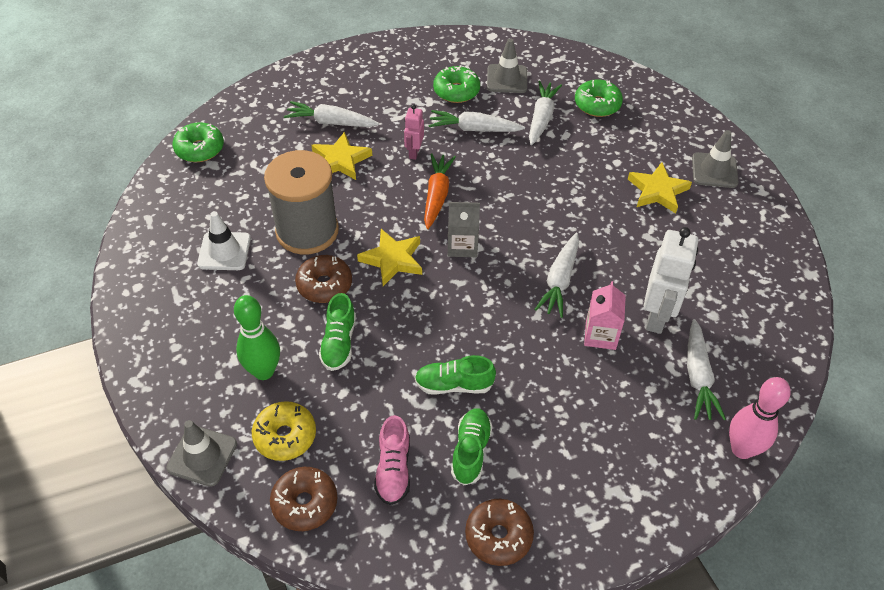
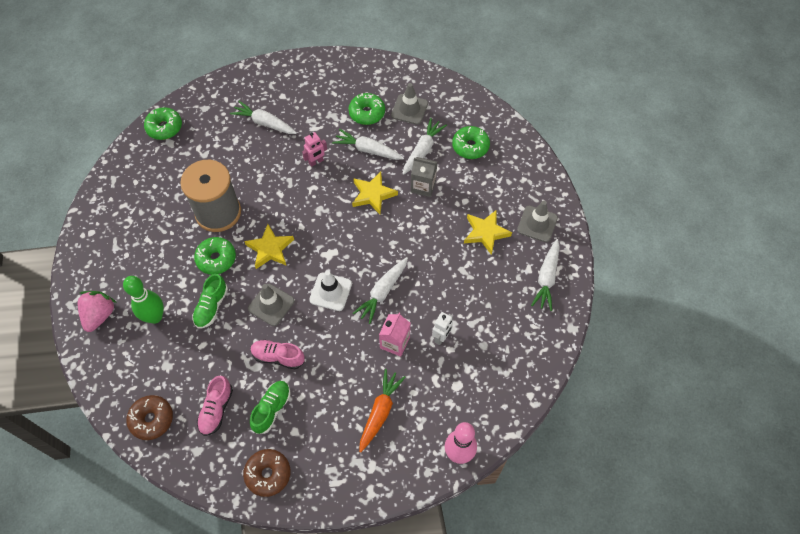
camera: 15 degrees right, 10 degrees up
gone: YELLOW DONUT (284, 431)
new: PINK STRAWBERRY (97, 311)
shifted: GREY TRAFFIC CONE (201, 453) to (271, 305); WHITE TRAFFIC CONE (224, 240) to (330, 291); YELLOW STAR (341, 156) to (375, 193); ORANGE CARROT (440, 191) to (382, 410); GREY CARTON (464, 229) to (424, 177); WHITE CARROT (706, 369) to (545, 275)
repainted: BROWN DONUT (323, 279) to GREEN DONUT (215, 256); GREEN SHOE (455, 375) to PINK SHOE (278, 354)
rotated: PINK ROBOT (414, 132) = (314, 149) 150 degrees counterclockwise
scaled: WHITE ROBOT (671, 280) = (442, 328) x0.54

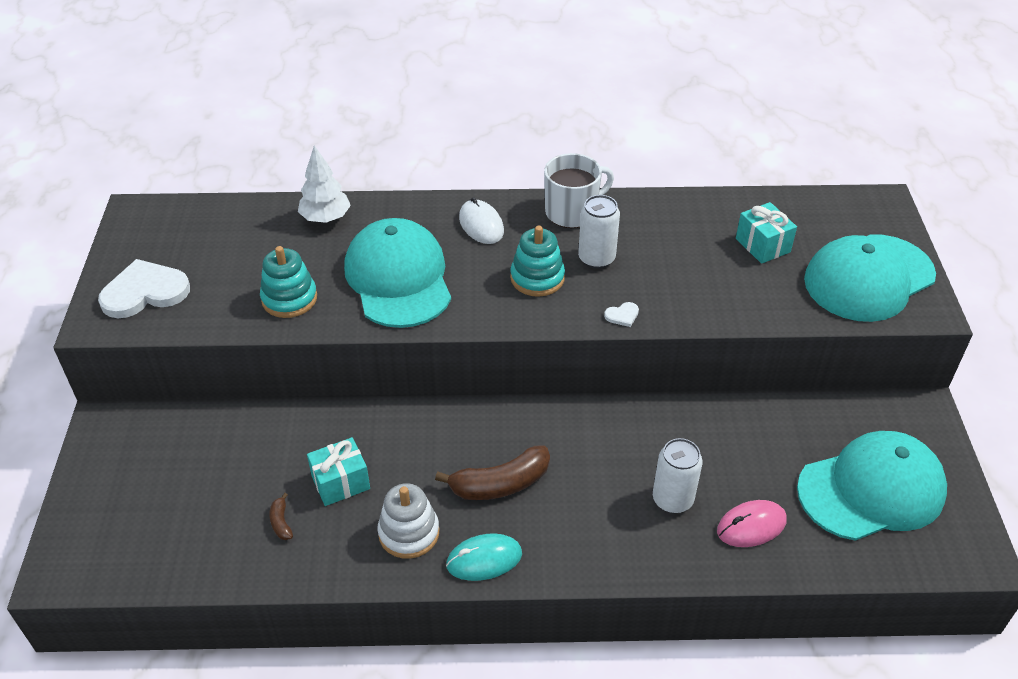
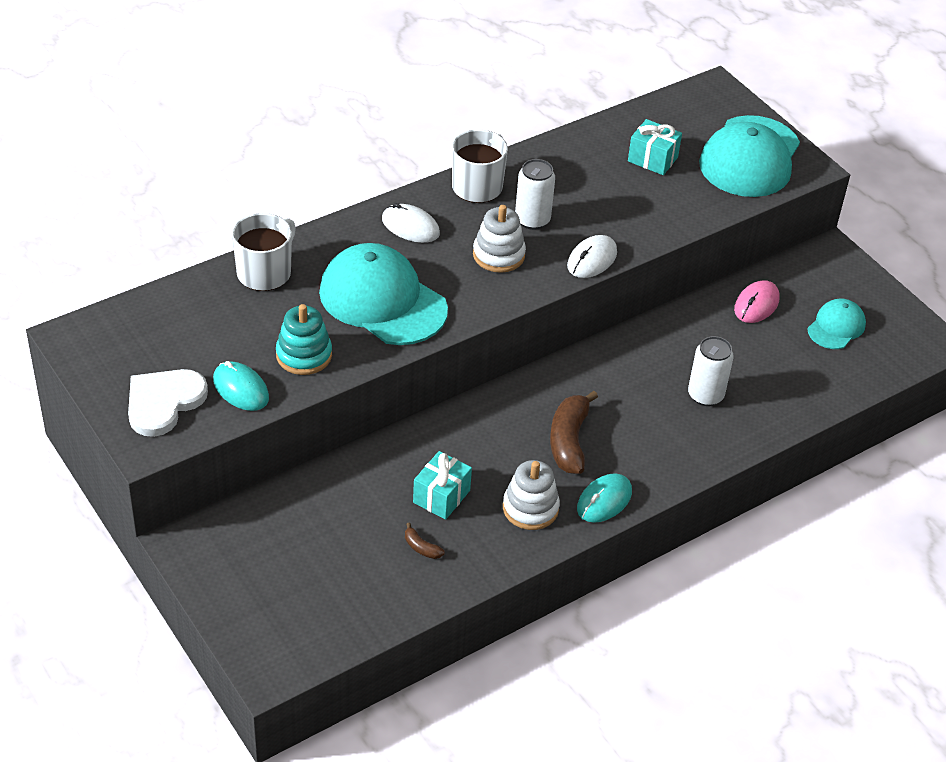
camera: 35 degrees left, 0 degrees up
new: TURQUOISE MOUSE (241, 386)
shifted: PINK MOUSE (752, 523) to (757, 301)
swapped: WHITE TREE (324, 184) to WHITE MUG (264, 252); WHITE HEART (621, 314) to WHITE MOUSE (592, 256)
repainted: TURQUOISE STACKING TOY (537, 261) to WHITE STACKING TOY (499, 239)
rotated: BROWN BANANA (492, 472) = (574, 432) 150 degrees clockwise
scaled: TURQUOISE CAP (872, 486) = (837, 323) x0.52

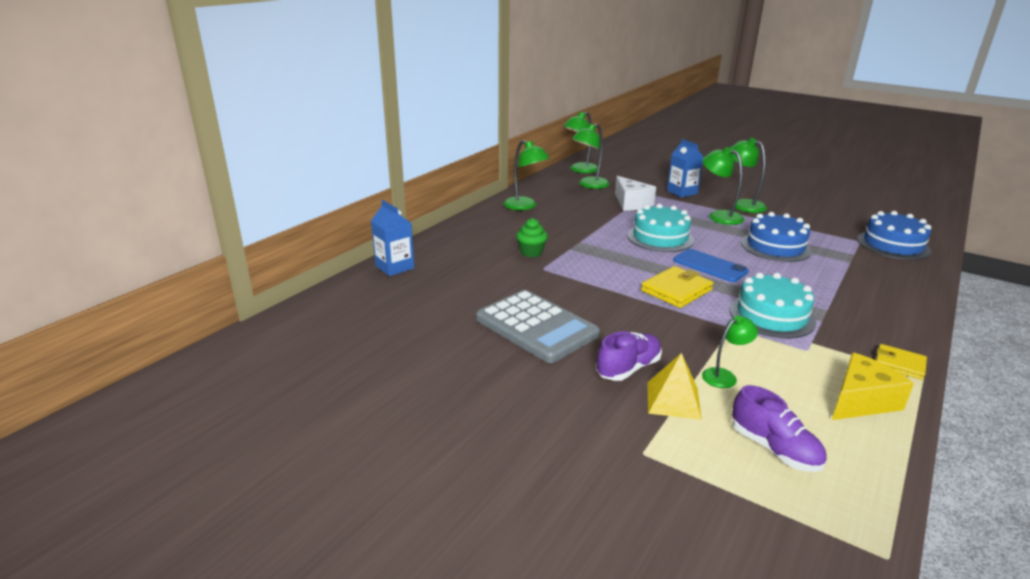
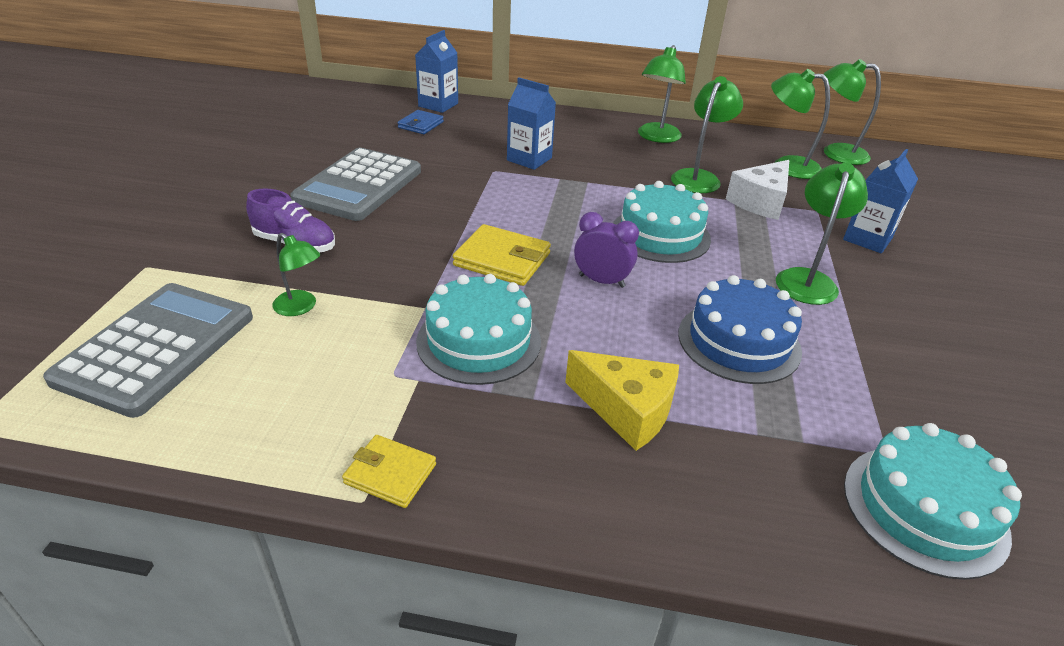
camera: 65 degrees right, 10 degrees up
gone: YELLOW PYRAMID (674, 386)
new: BLUE WALLET (420, 122)
shifted: YELLOW CHEESE (873, 386) to (622, 400); GREEN LAMP (748, 175) to (707, 134)
swapped: PURPLE SHOE (779, 428) to GREY CALCULATOR (148, 350); GREEN CUPCAKE (532, 237) to BLUE CARTON (531, 123); BLUE PHONE (711, 265) to PURPLE CLOCK (606, 250)
repainted: BLUE CAKE (894, 235) to TURQUOISE CAKE (933, 501)
rotated: YELLOW WALLET (901, 362) = (389, 471) 75 degrees counterclockwise

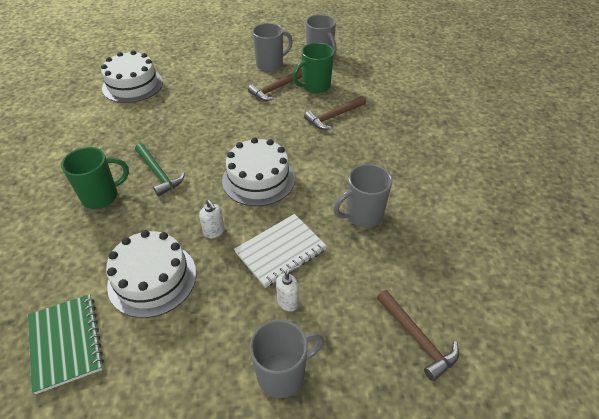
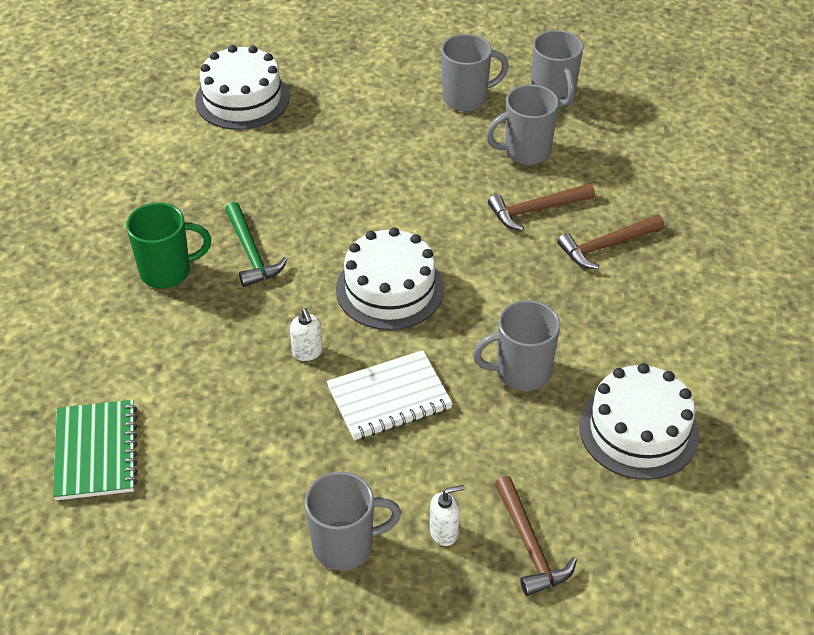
camera: 15 degrees right, 0 degrees up
shifted: WHITE SOAP DISPENSER (288, 288) to (447, 515); BROWN HAMMER (275, 84) to (610, 242); WHITE CAKE (151, 274) to (639, 421)
repainted: GREEN MUG (313, 68) to GREY MUG (522, 125)

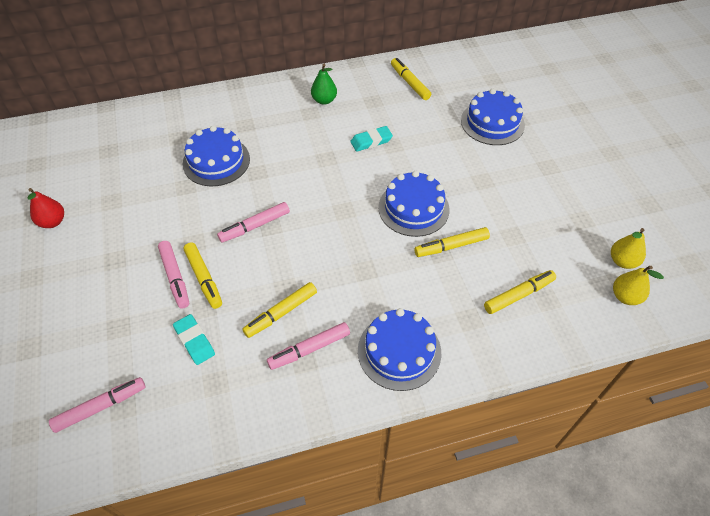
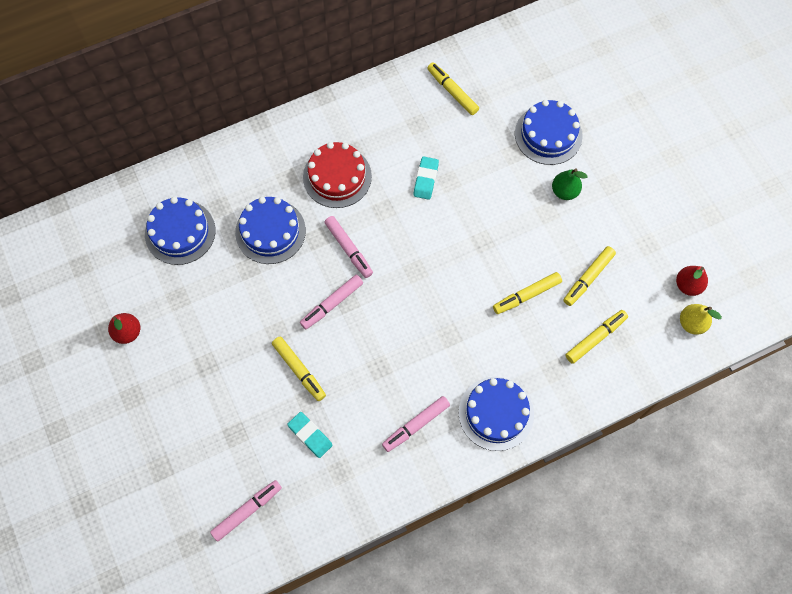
camera: 10 degrees left, 15 degrees up
new: RED CAKE (337, 175)
shifted: BLUE CAKE (413, 204) to (180, 231); PINK MARKER (173, 275) to (348, 247); GREEN PEAR (324, 84) to (569, 184); YELLOW MARKER (279, 310) to (589, 276)
repainted: YELLOW PEAR (628, 248) to RED PEAR (692, 281)
rotated: TURQUOISE ERASER (371, 139) = (426, 178) 45 degrees counterclockwise

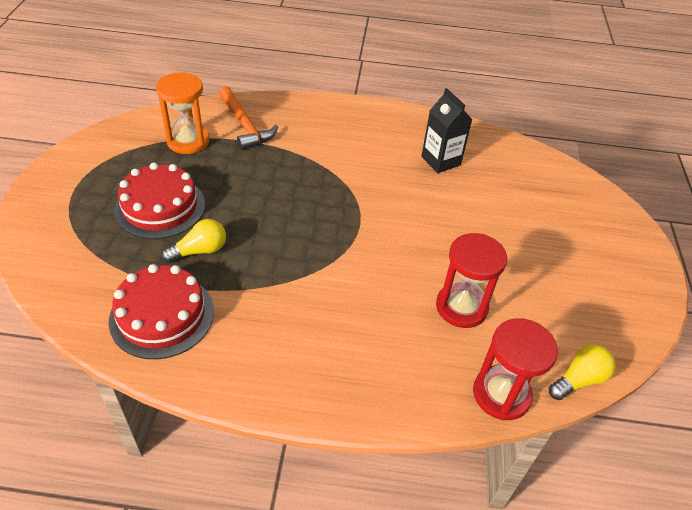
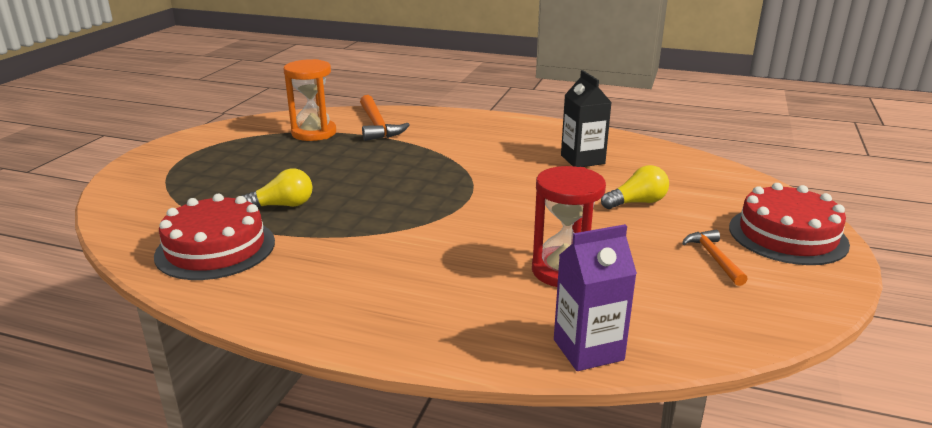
camera: 15 degrees right, 20 degrees down
new: ORANGE HAMMER (715, 258)
shifted: YELLOW LIGHT BULB (582, 372) to (635, 187); RED CAKE (159, 201) to (789, 224)
swapped: RED HOURGLASS (515, 369) to PURPLE CARTON (595, 297)

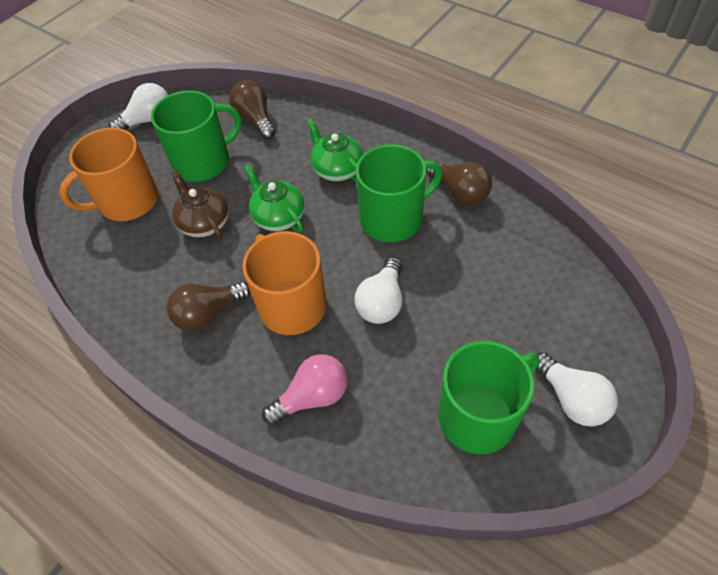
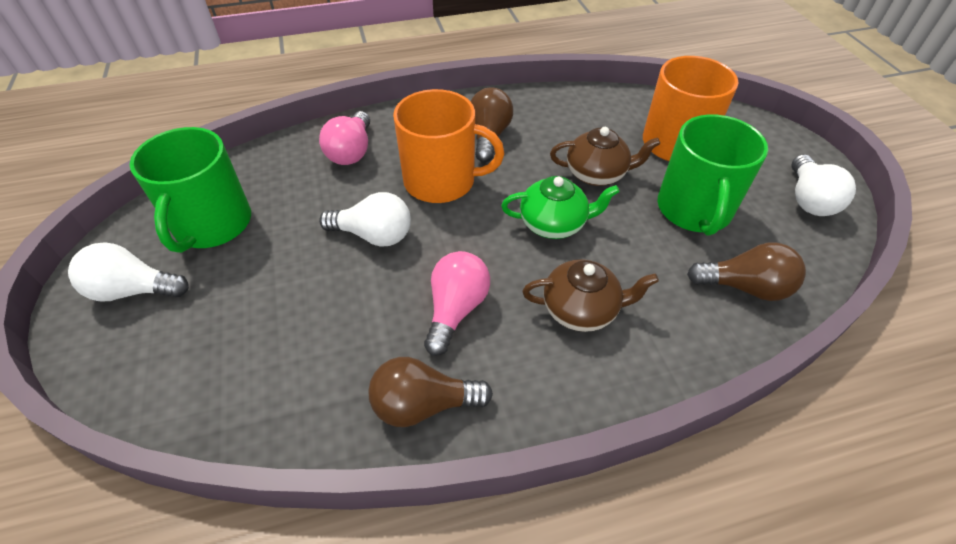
camera: 125 degrees right, 5 degrees down
swapped: GREEN MUG (398, 193) to PINK LIGHT BULB (457, 303)
repainted: GREEN TEAPOT (335, 150) to BROWN TEAPOT (590, 295)
rotated: WHITE LIGHT BULB (379, 290) = (365, 219) 135 degrees clockwise

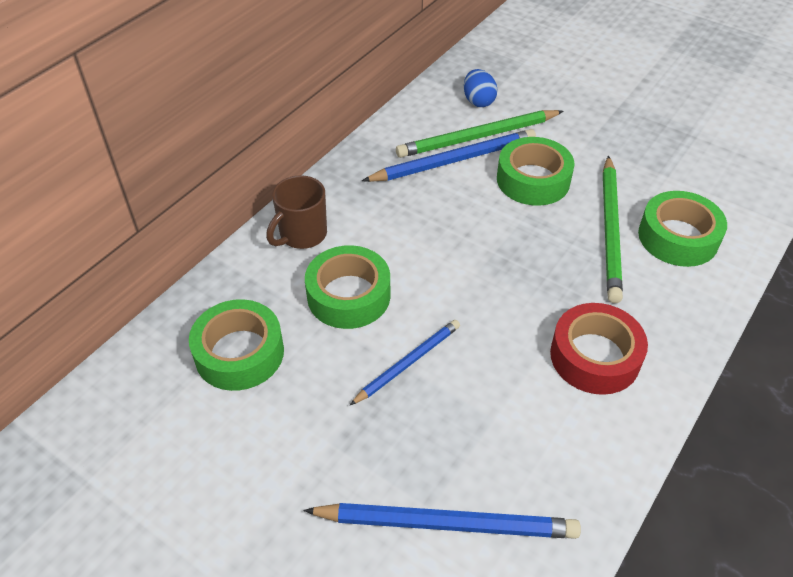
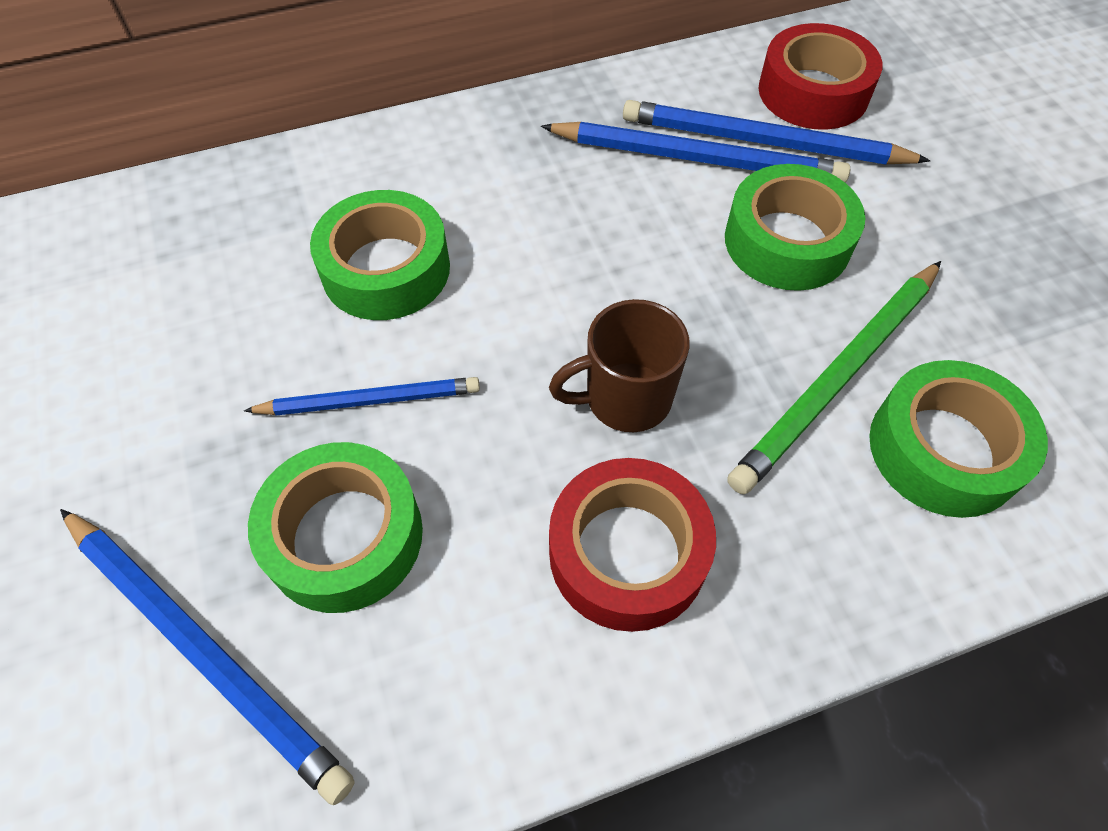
camera: 35 degrees right, 10 degrees up
shifted: GREEN TAPE (236, 345) to (335, 527); BROWN MUG (296, 212) to (619, 365)
swapped: BLUE EGG (481, 88) to RED TAPE (821, 76)
repainted: GREEN PENCIL (480, 134) to BLUE PENCIL (777, 132)

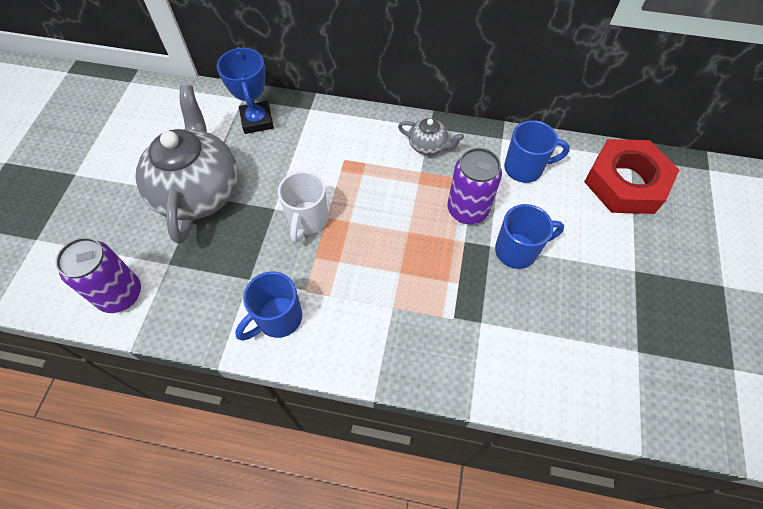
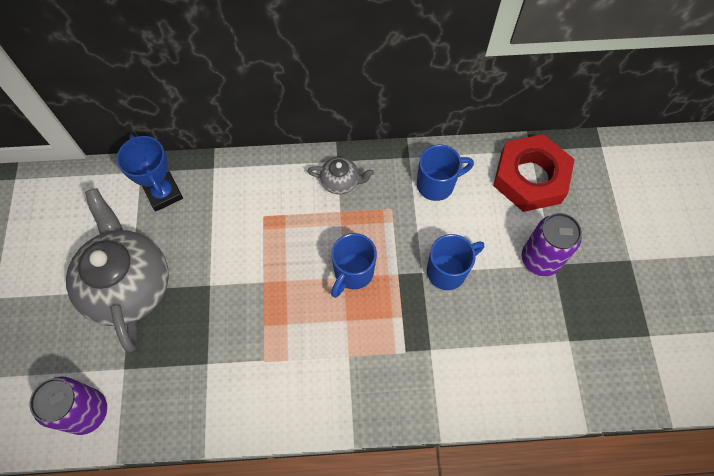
camera: 15 degrees left, 5 degrees up
gone: WHITE MUG (303, 207)
shifted: BLUE MUG (268, 306) to (354, 265); PURPLE CAN (474, 186) to (552, 244)

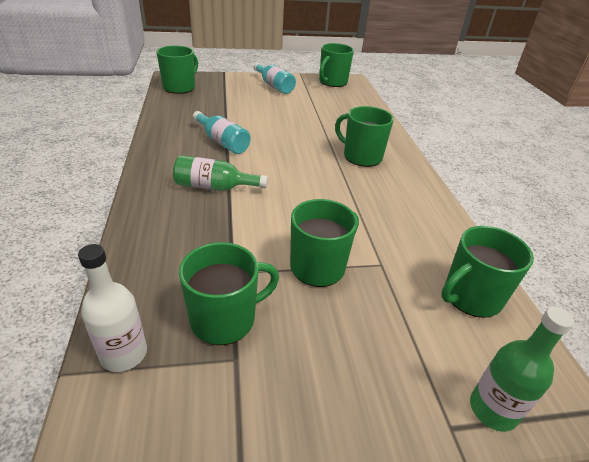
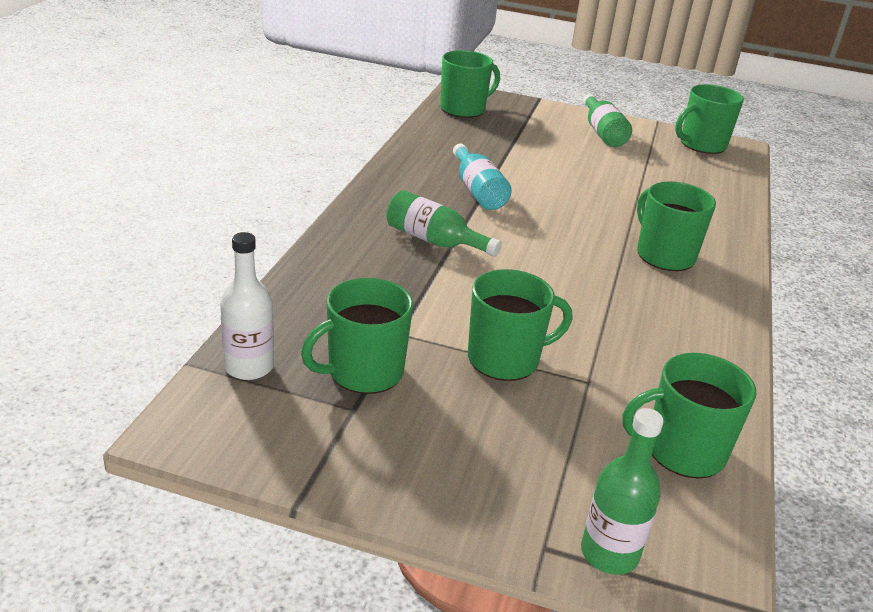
camera: 25 degrees right, 5 degrees down
repainted: TURQUOISE BOTTLE (274, 78) to GREEN BOTTLE (607, 120)
rotated: GREEN MUG (229, 293) = (357, 336) 150 degrees clockwise

